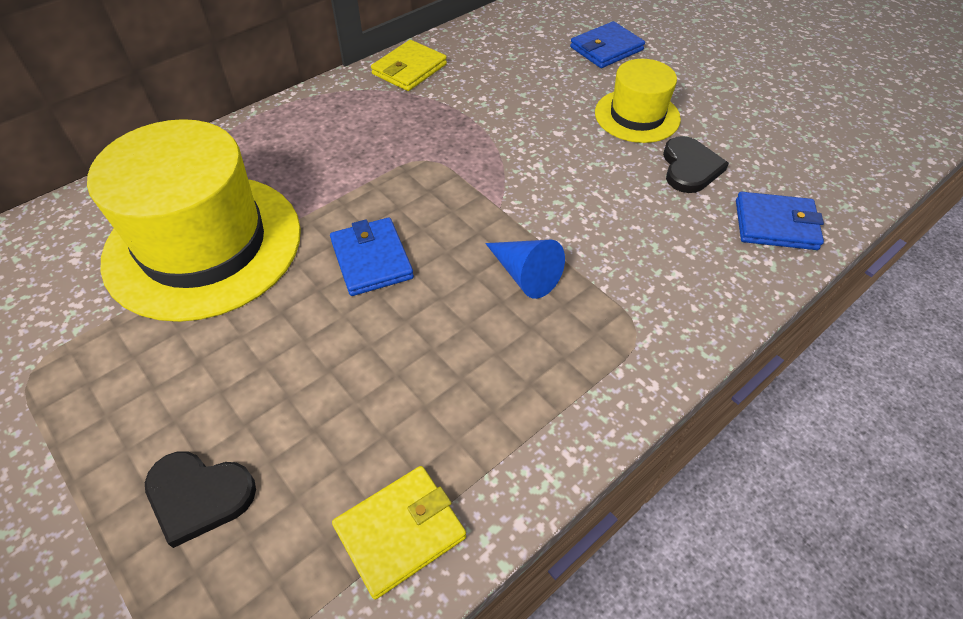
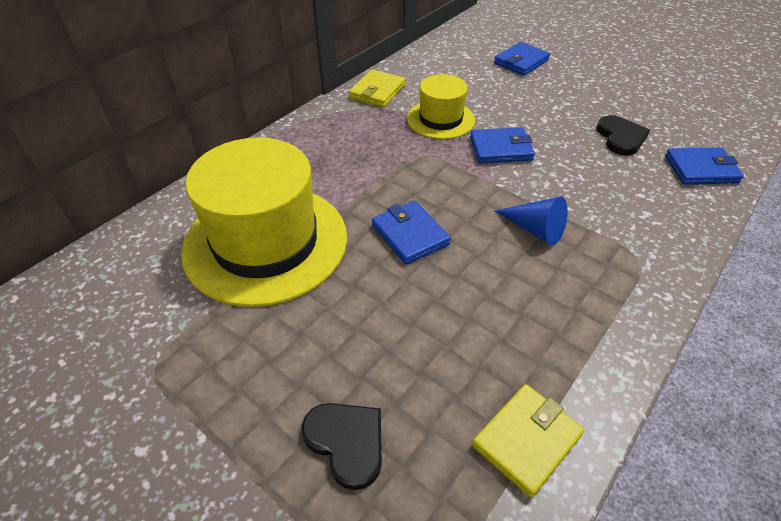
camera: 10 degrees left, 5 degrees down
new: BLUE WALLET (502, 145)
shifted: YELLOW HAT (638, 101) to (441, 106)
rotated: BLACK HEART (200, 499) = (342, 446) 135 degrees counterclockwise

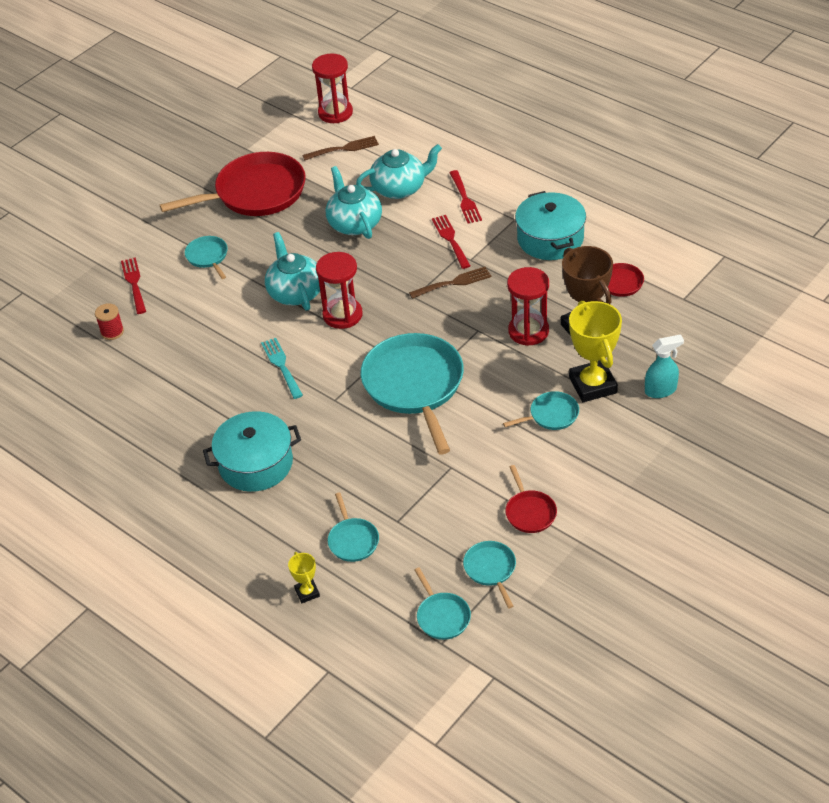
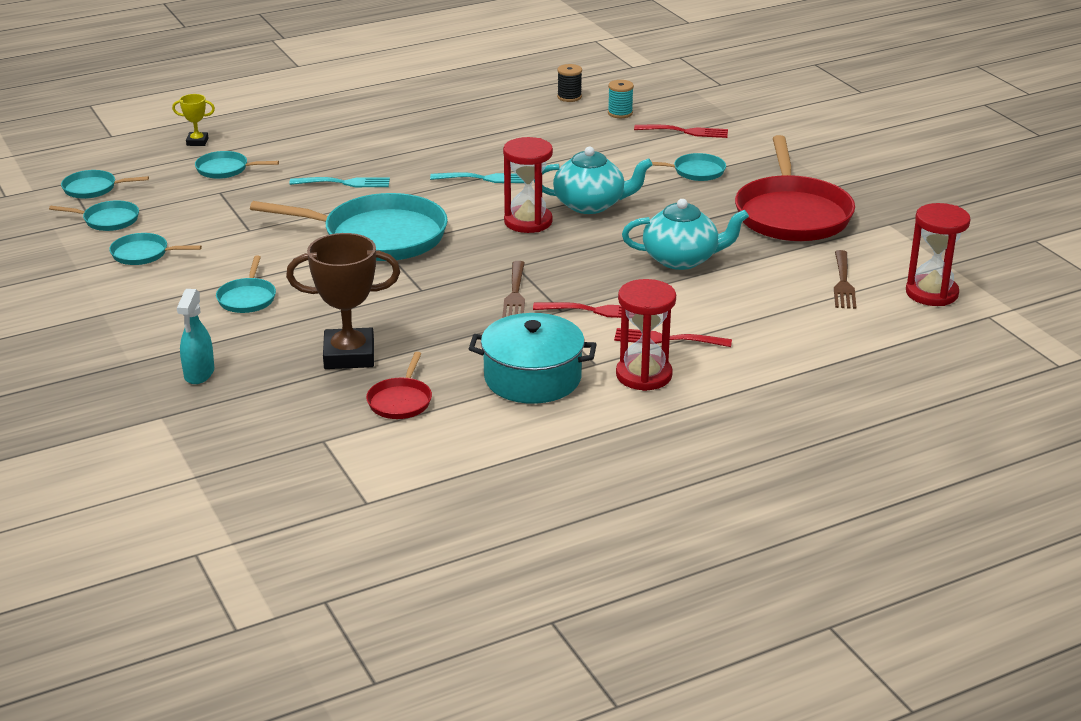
camera: 110 degrees right, 15 degrees down
gone: TURQUOISE POT (252, 451); TURQUOISE TEAPOT (399, 171); YELLOW TROPHY (595, 351)
new: TURQUOISE FORK (339, 182); BLACK SPOOL (569, 83)
shifted: RED HOURGLASS (528, 306) to (646, 335)
repainted: RED PAN (531, 499) to TURQUOISE PAN (155, 249); RED SPOOL (109, 321) to TURQUOISE SPOOL (621, 99)

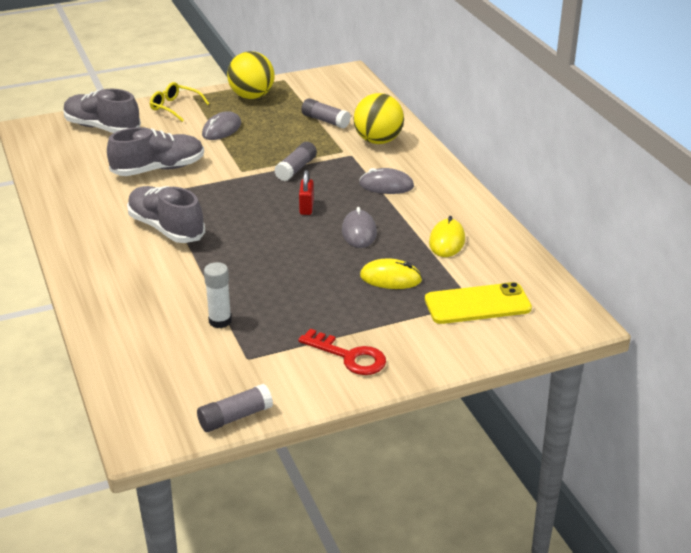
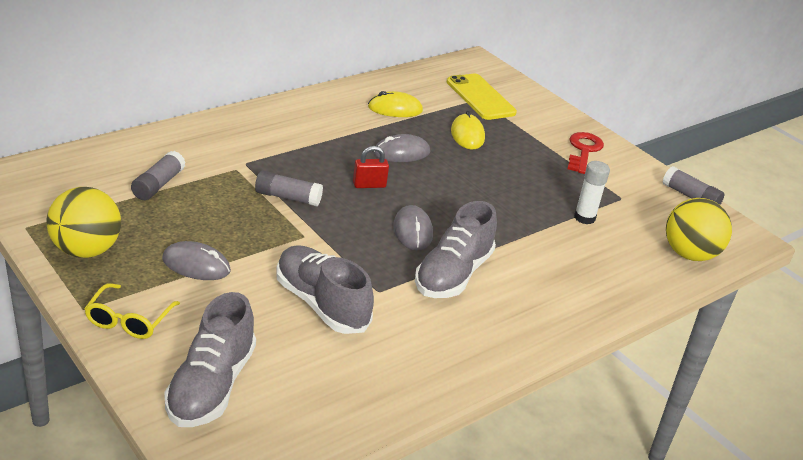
camera: 110 degrees left, 0 degrees up
shifted: GREY MOUSE (386, 181) to (413, 227); YELLOW BALL (378, 118) to (699, 229)

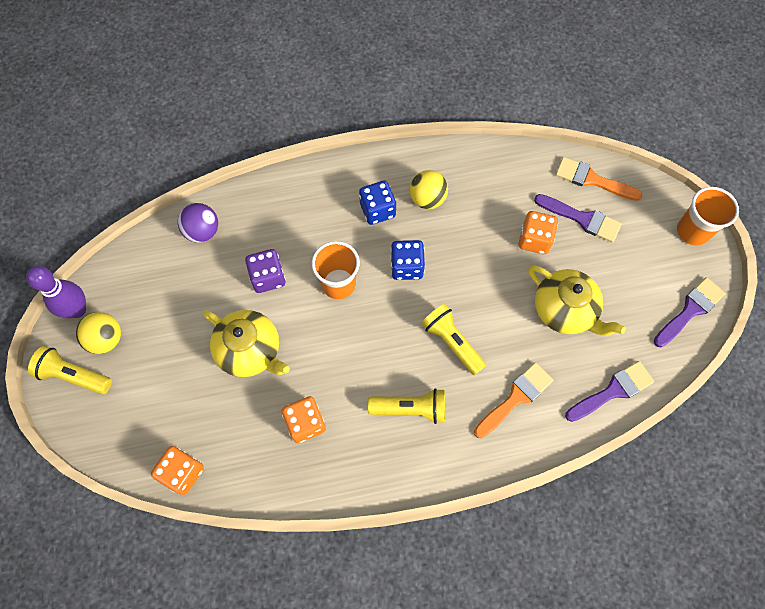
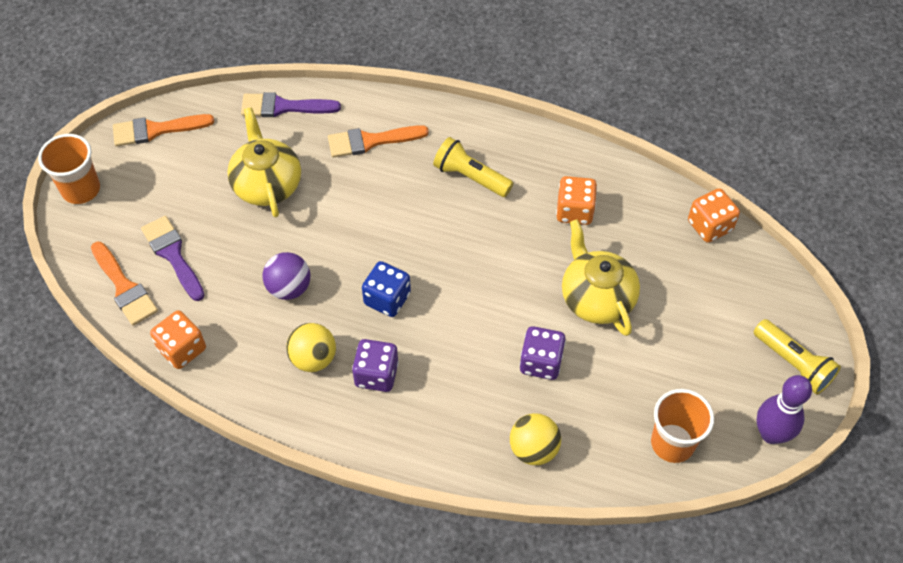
camera: 150 degrees left, 10 degrees down
gone: YELLOW FLASHLIGHT (453, 339)
shifted: ORANGE DICE (538, 232) to (178, 339); PURPLE BALL (198, 223) to (286, 276); YELLOW BALL (98, 333) to (535, 439); ORANGE CUP (336, 270) to (682, 426)
repainted: PURPLE BRUSH (689, 312) to ORANGE BRUSH (163, 130); BLUE DICE (377, 203) to PURPLE DICE (375, 365)

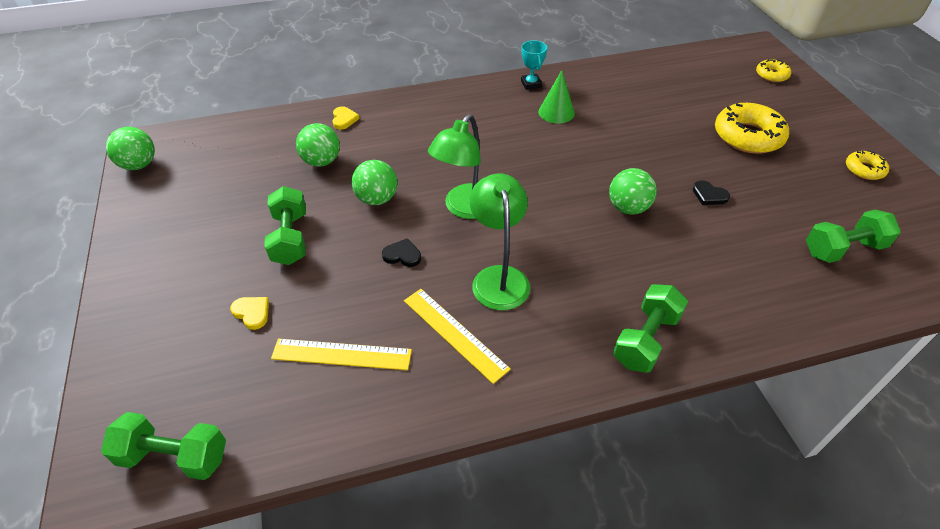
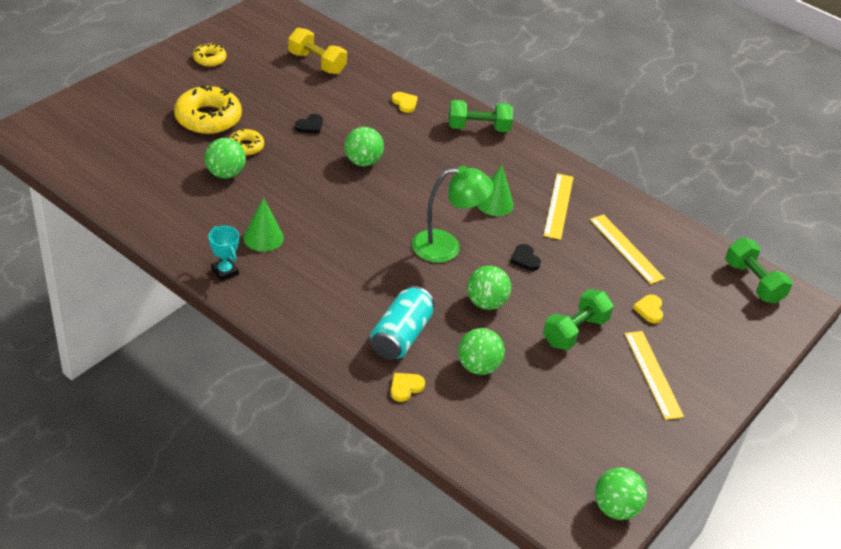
camera: 130 degrees left, 5 degrees down
new: GREEN BALL (225, 158); TURQUOISE CAN (402, 323); YELLOW HEART (405, 102); YELLOW RULER (654, 375)
shifted: YELLOW DONUT (773, 70) to (246, 142)
swapped: GREEN LAMP (500, 242) to GREEN CONE (496, 190)
repainted: GREEN DUMBBELL (853, 236) to YELLOW DUMBBELL (317, 51)
rotated: TURQUOISE TROPHY (534, 65) = (223, 253) 75 degrees counterclockwise; BLACK HEART (711, 193) = (309, 124) 45 degrees clockwise

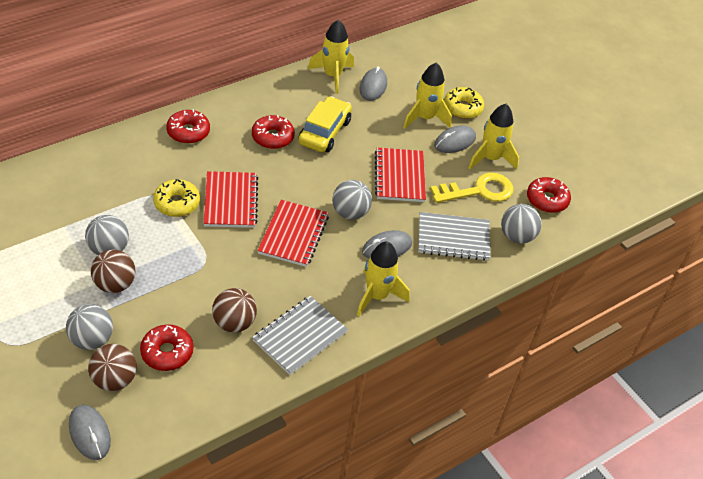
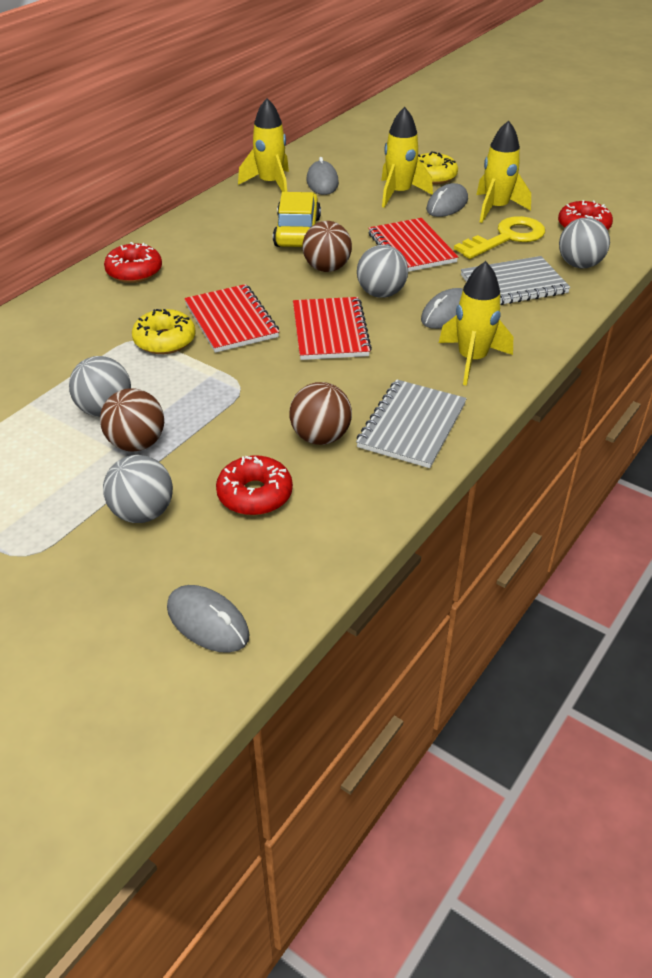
camera: 15 degrees left, 5 degrees down
gone: RED DONUT (273, 132)
shifted: BROWN BALL (112, 367) to (327, 246)

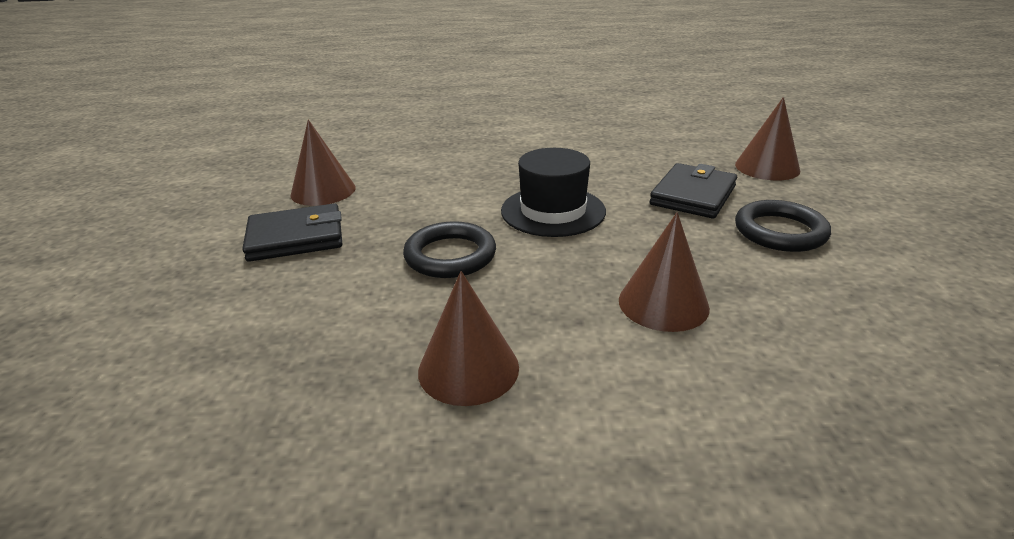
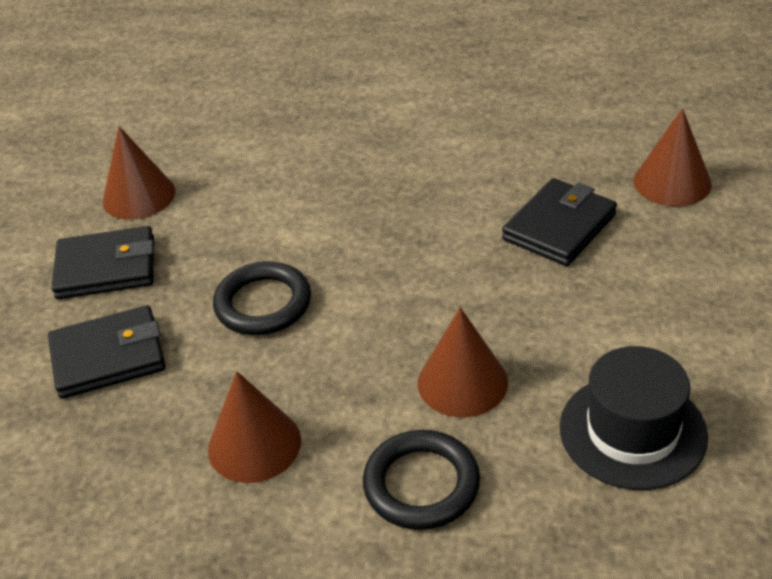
camera: 10 degrees right, 10 degrees up
new: BLACK WALLET (107, 352)
shifted: BLACK RING (783, 226) to (421, 480); BLACK HAT (553, 192) to (634, 418)

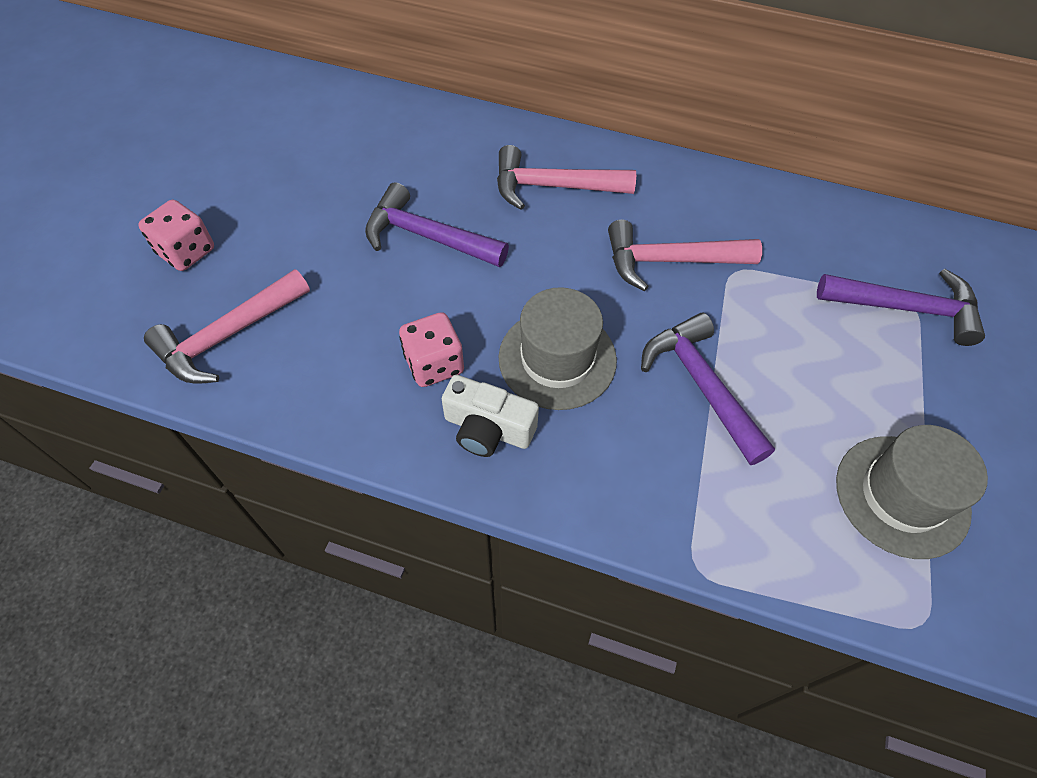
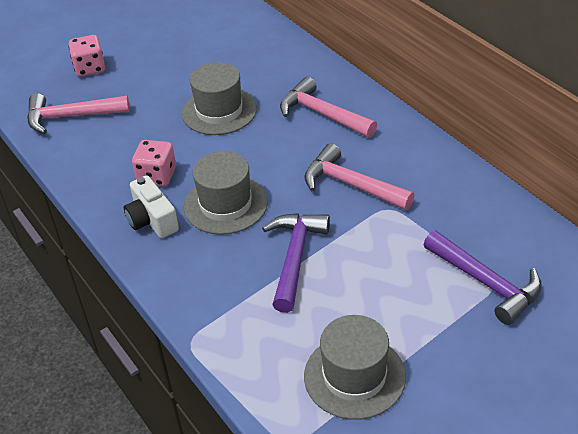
camera: 40 degrees right, 15 degrees down
swapped: PURPLE HAMMER (437, 224) to GREY HAT (219, 98)

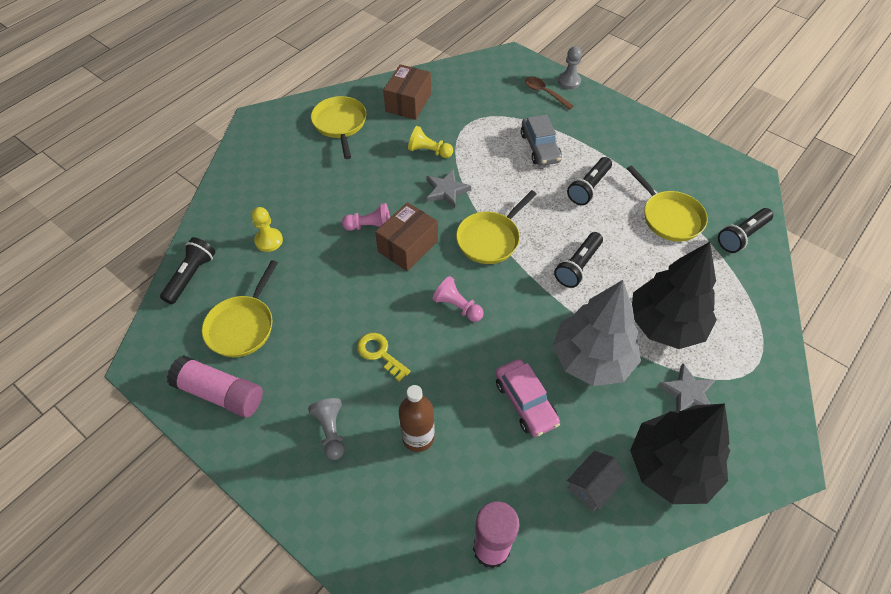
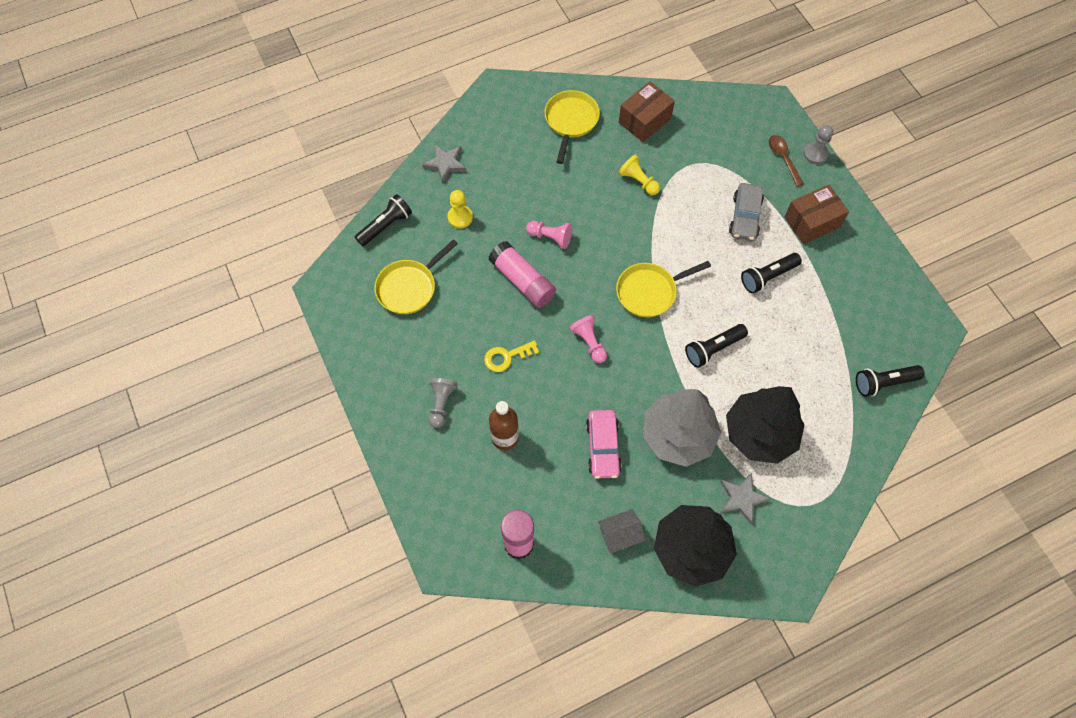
camera: 25 degrees right, 10 degrees up
gone: YELLOW PAN (667, 203)
shifted: GREY STAR (449, 188) to (444, 163); PINK GLUE STICK (215, 386) to (522, 274); BROWN BOX (406, 236) to (816, 214)
rotated: YELLOW KEY (384, 357) = (511, 356) 90 degrees counterclockwise

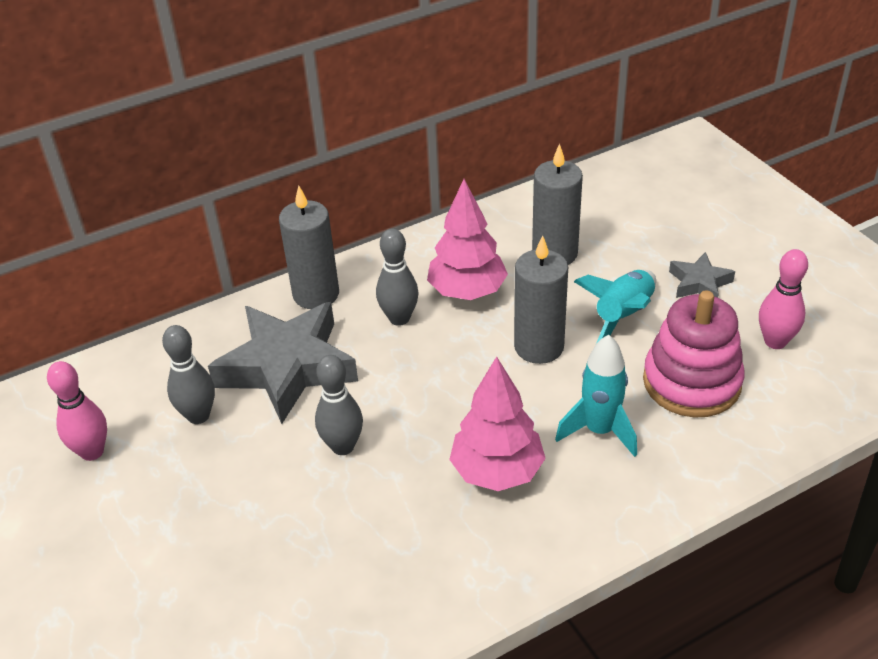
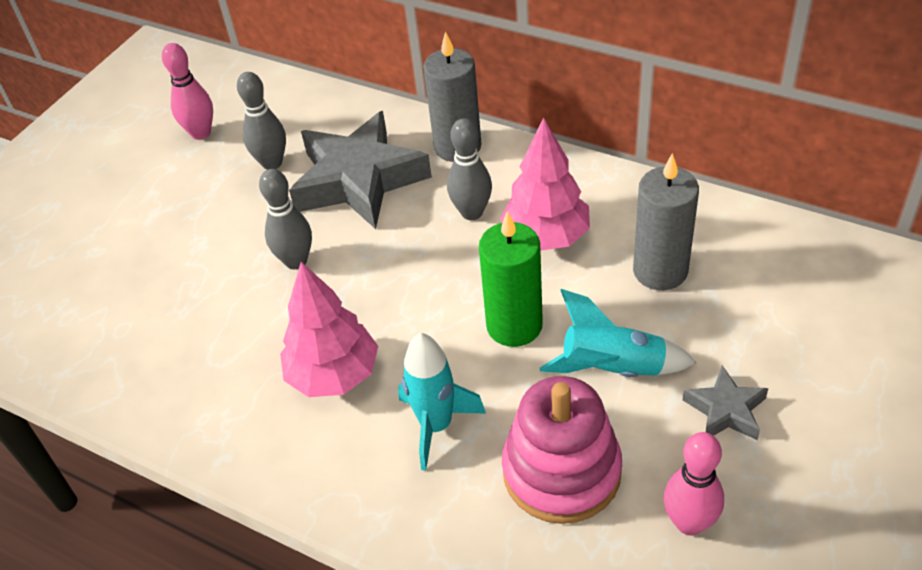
camera: 60 degrees right, 5 degrees up
repainted: GREY CANDLE (541, 299) to GREEN CANDLE (511, 279)

